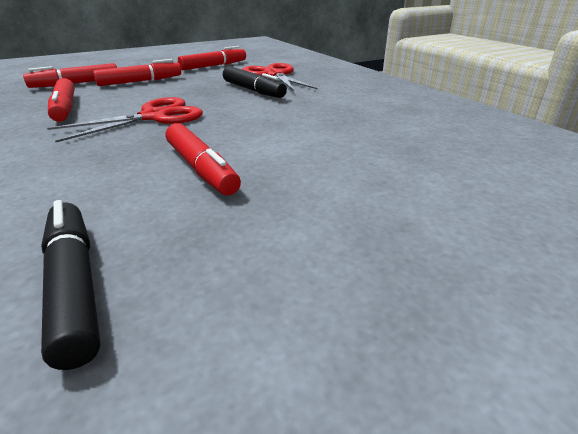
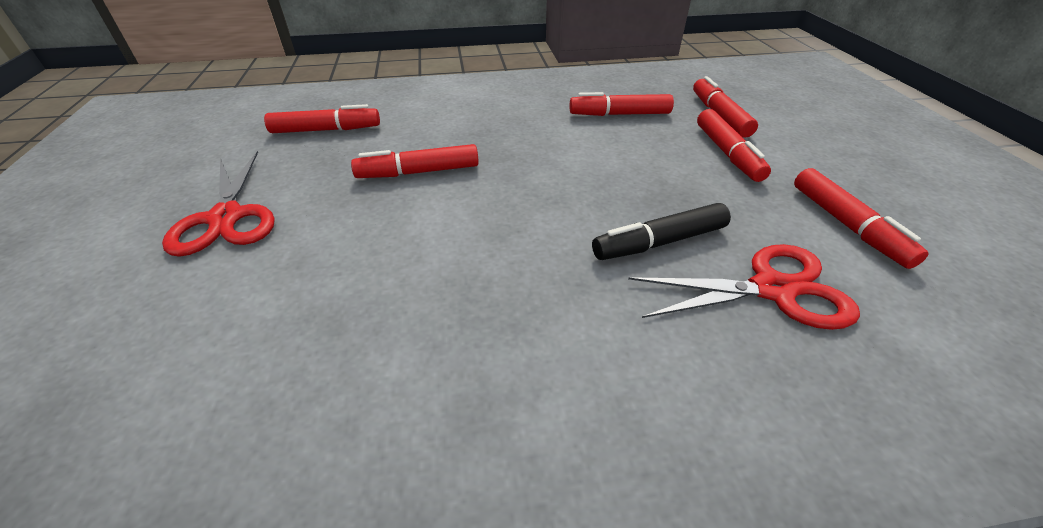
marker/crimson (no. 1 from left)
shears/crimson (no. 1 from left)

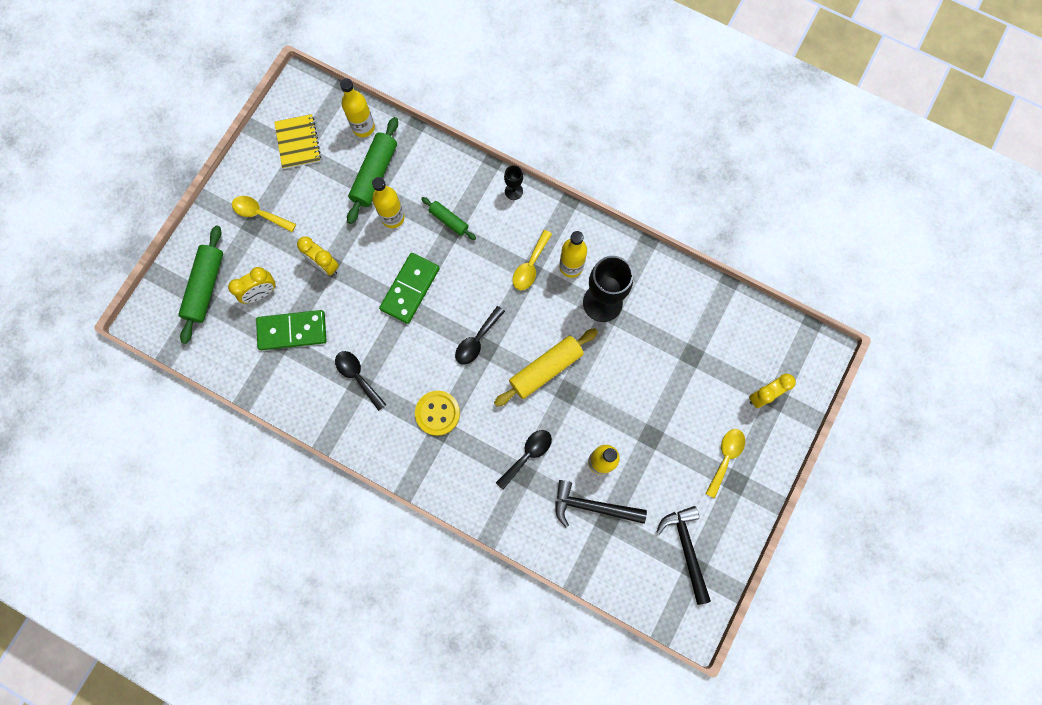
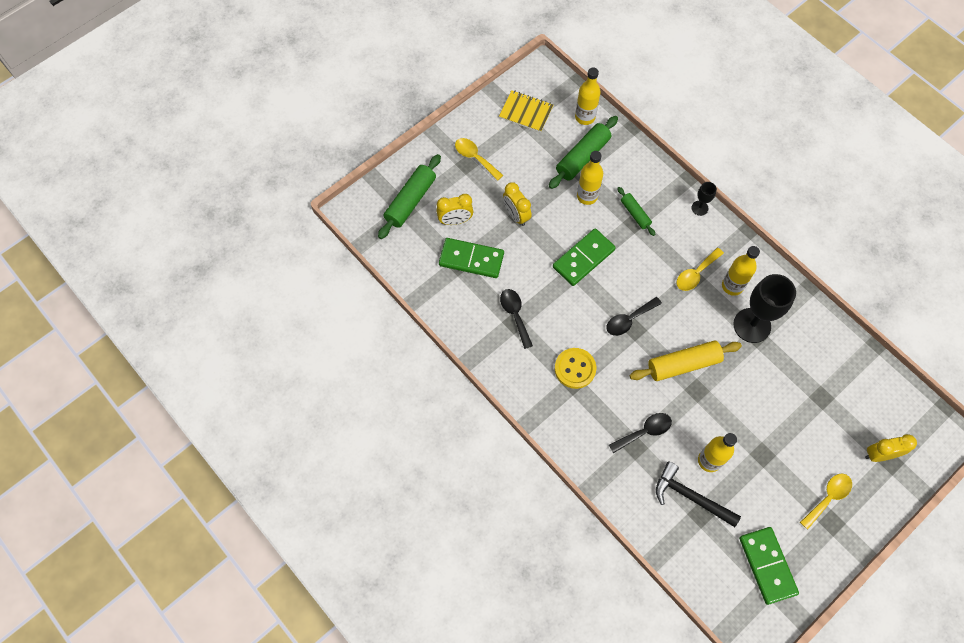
notepad/yellow
domino tile/emerald (no. 3 from left)

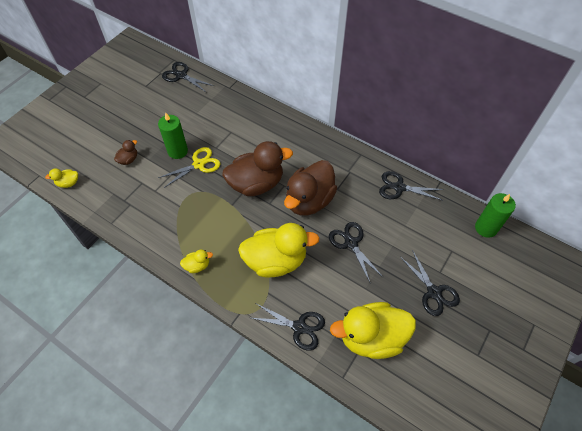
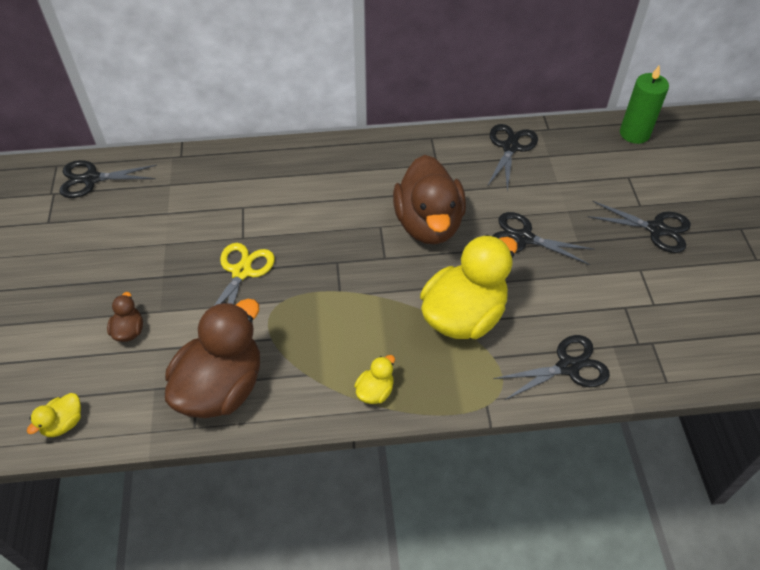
pillar candle/emerald (no. 1 from left in the first image)
toy duck/russet (no. 2 from left)
toy duck/yellow (no. 4 from left in the first image)
shears/black (no. 2 from left)

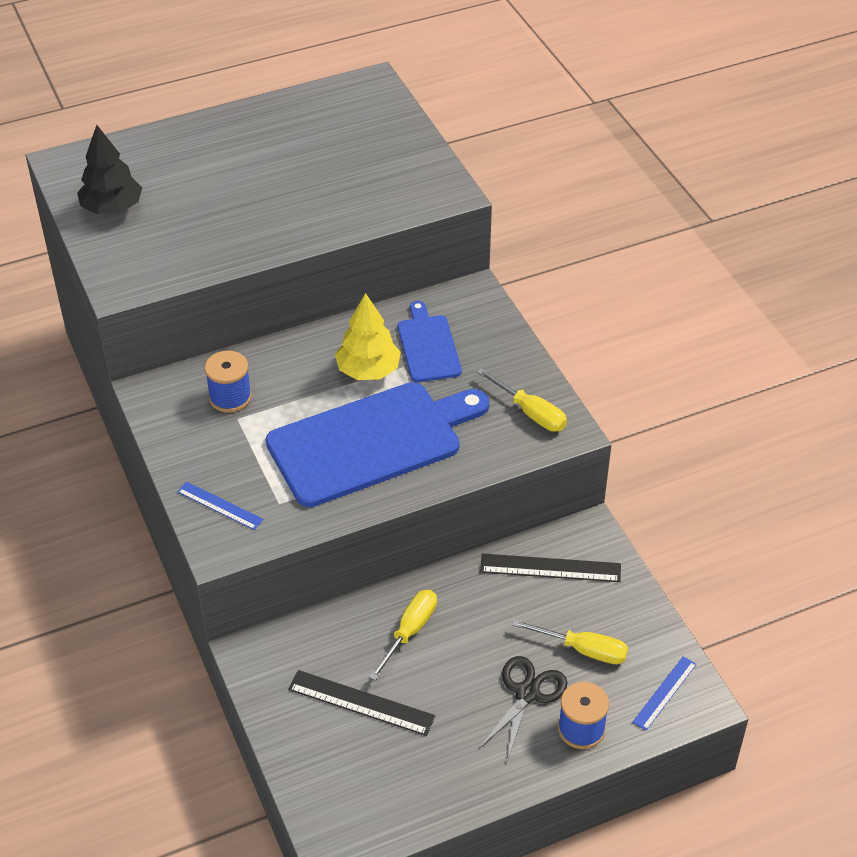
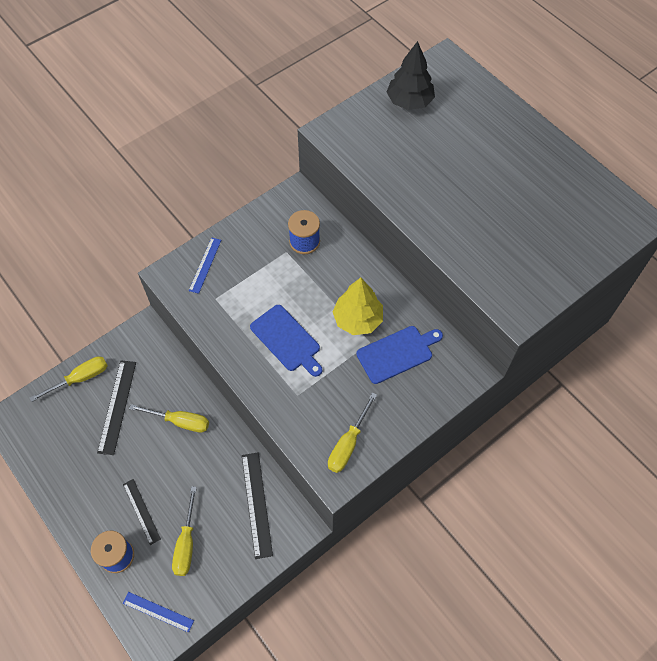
chopping board/royal blue (no. 1 from left)
ruler/black (no. 2 from left)
hand screwdriver/yellow (no. 1 from left)

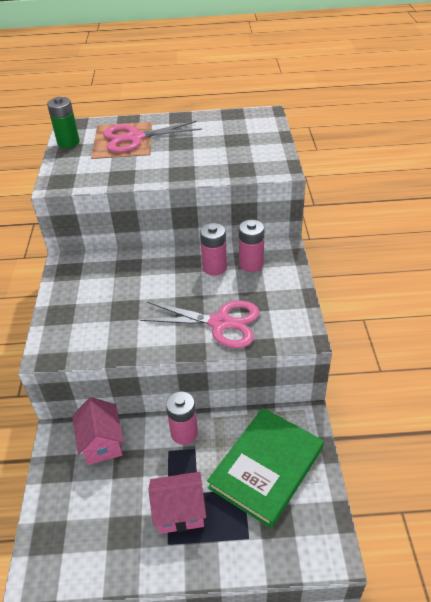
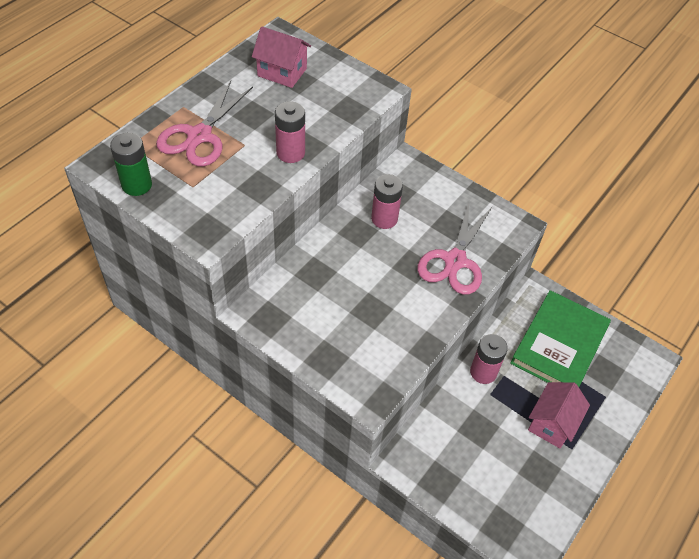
toy house/pink (no. 1 from left)
shears/pink (no. 2 from left)
book/emerald
power cell/pink (no. 1 from left)

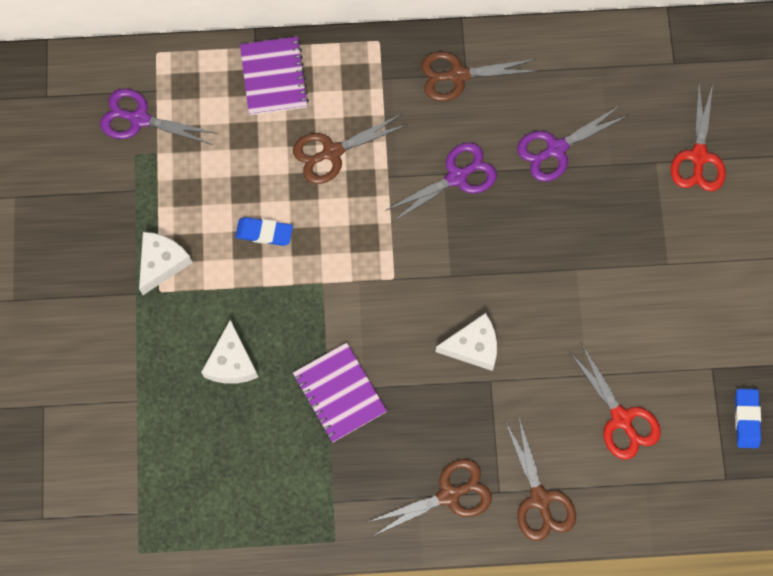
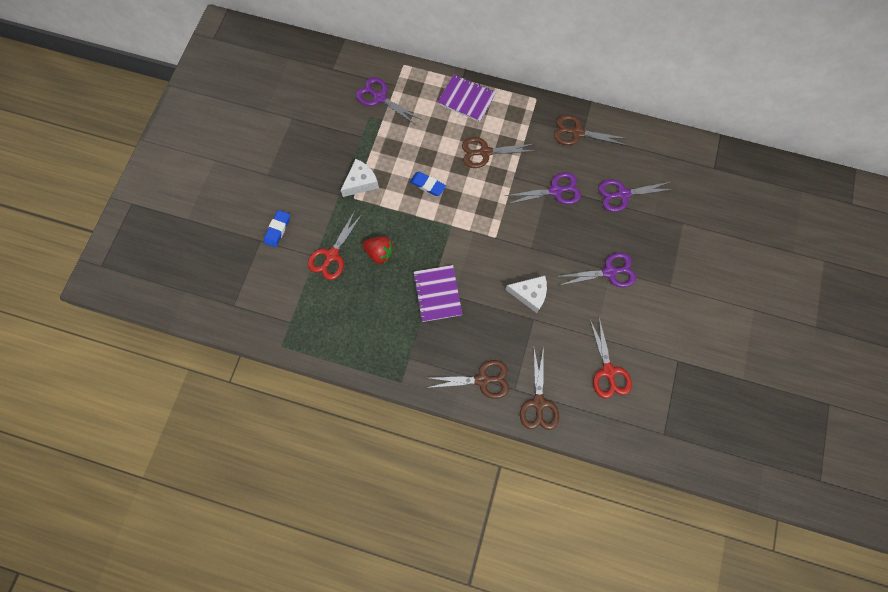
toy strawberry/crimson
notepad/purple (no. 2 from left)
shears/crimson (no. 1 from left)
gum eraser/royal blue (no. 1 from left)
shears/purple (no. 3 from left)

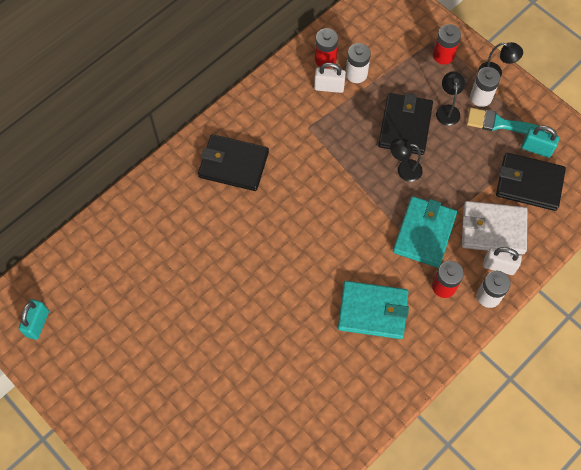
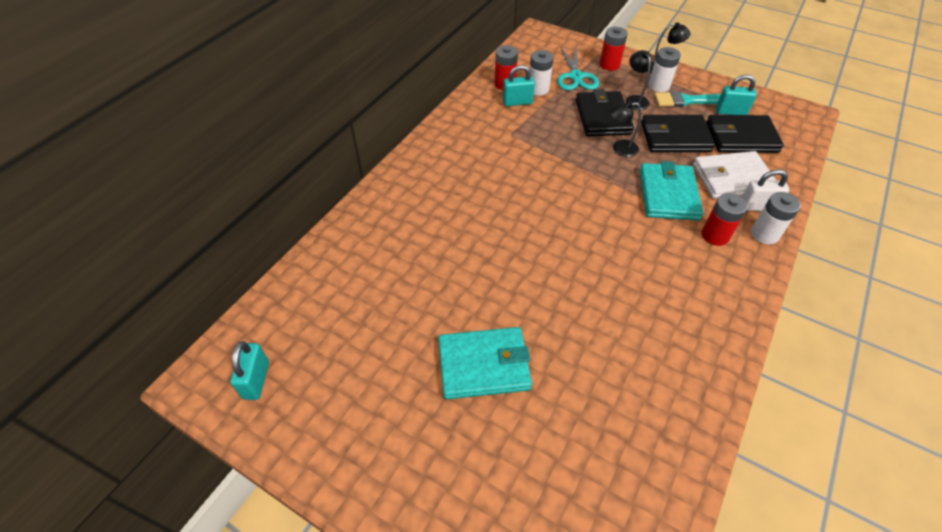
wallet/black (no. 2 from left)
padlock/turquoise (no. 2 from left)
wallet/turquoise (no. 1 from left)
shears/turquoise

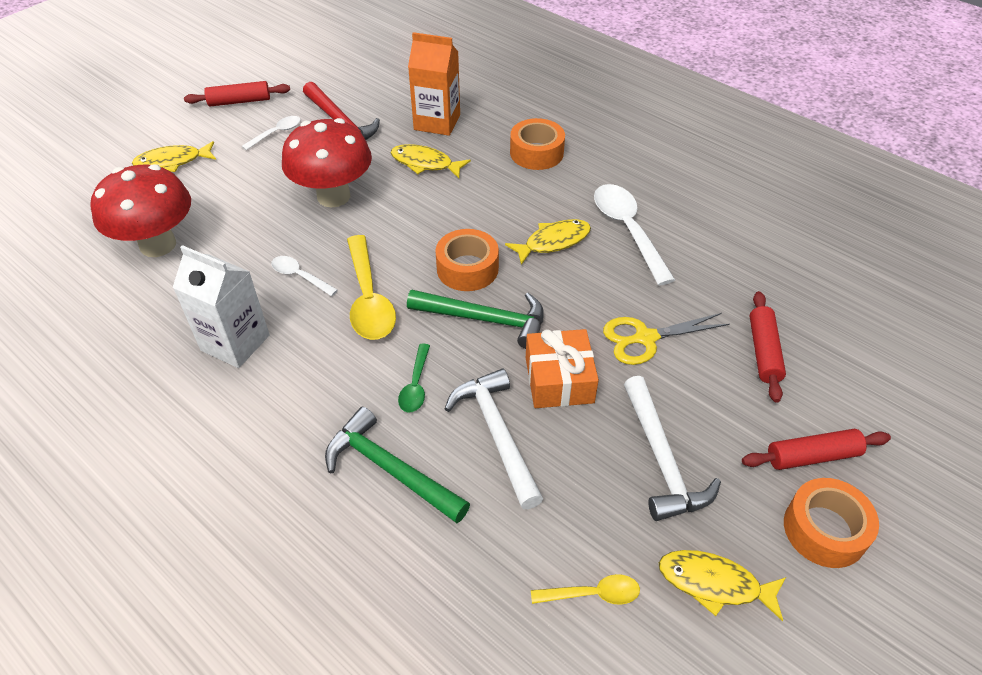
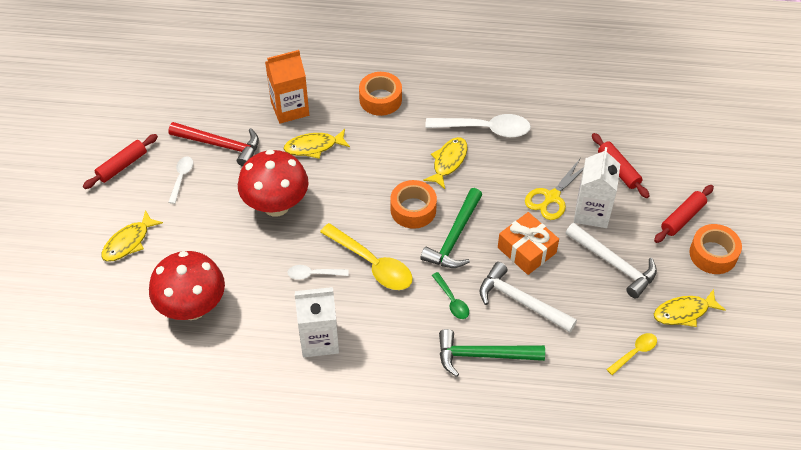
claw hammer/emerald (no. 1 from left)
spoon/pure white (no. 3 from left)
juice carton/pure white (no. 2 from left)

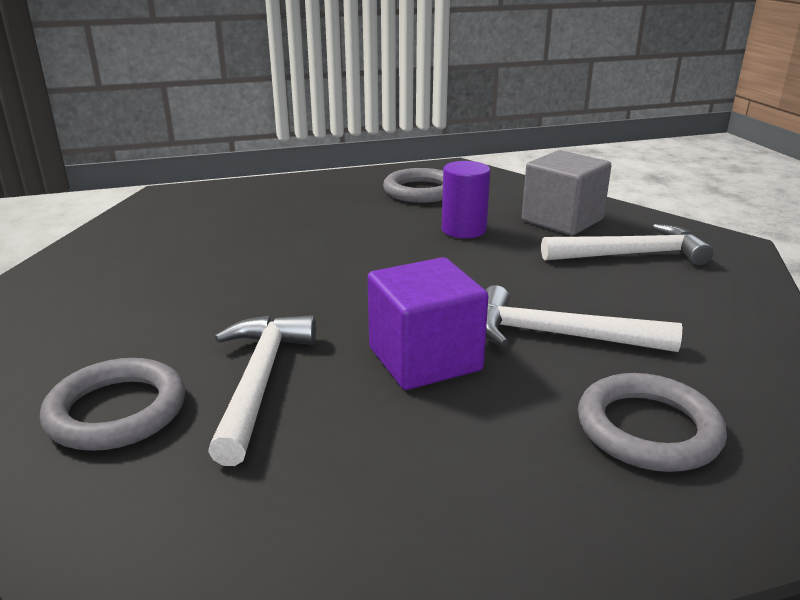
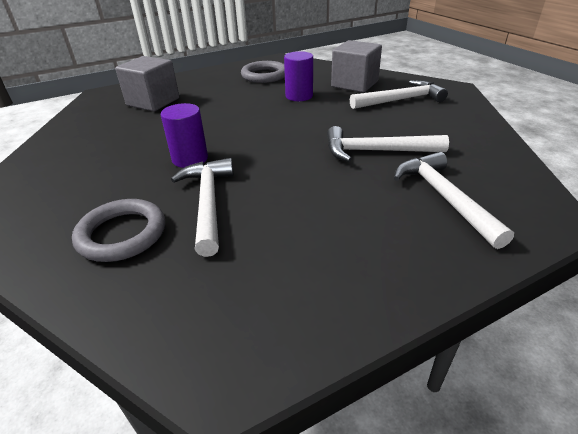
solid cube/purple
claw hammer/pure white (no. 4 from left)
solid cube/grey (no. 1 from left)
solid cylinder/purple (no. 1 from left)

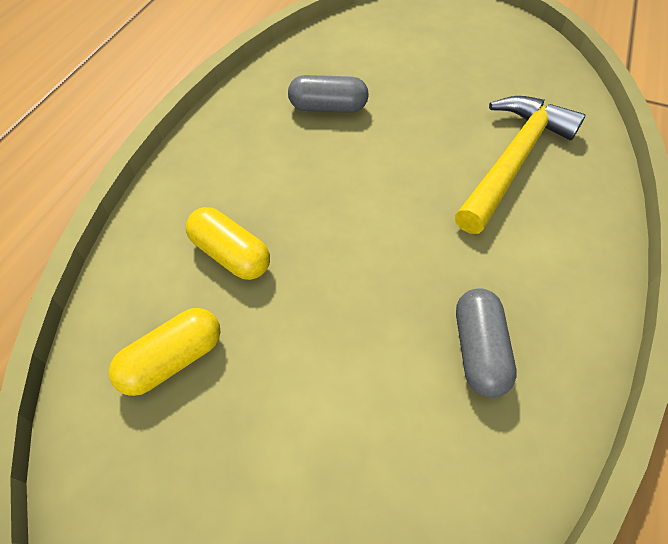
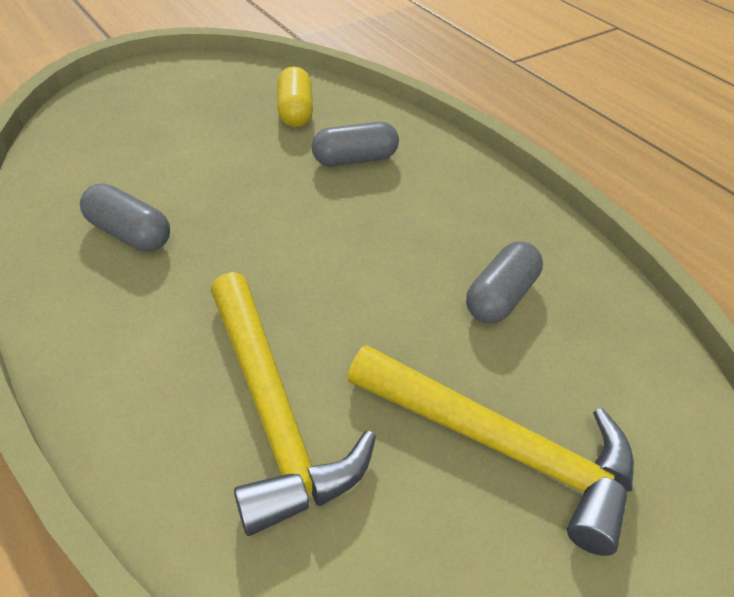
pill shape/grey (no. 2 from left)
claw hammer/yellow (no. 2 from left)

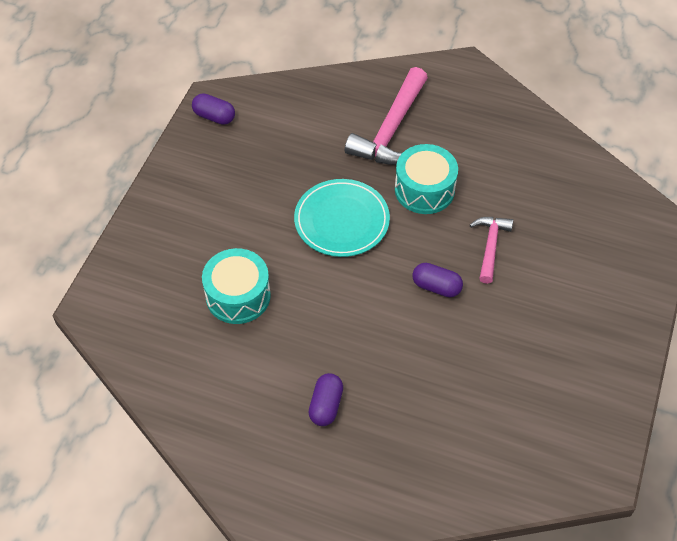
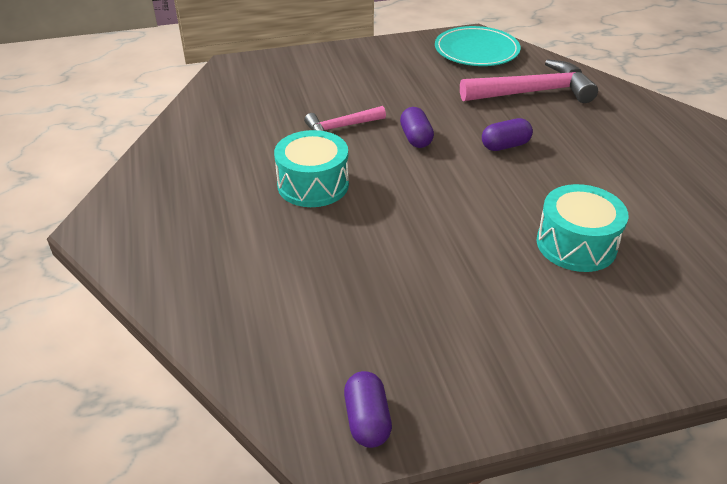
flat dish/turquoise
pill shape/purple (no. 3 from left)
claw hammer/pink (no. 2 from left)

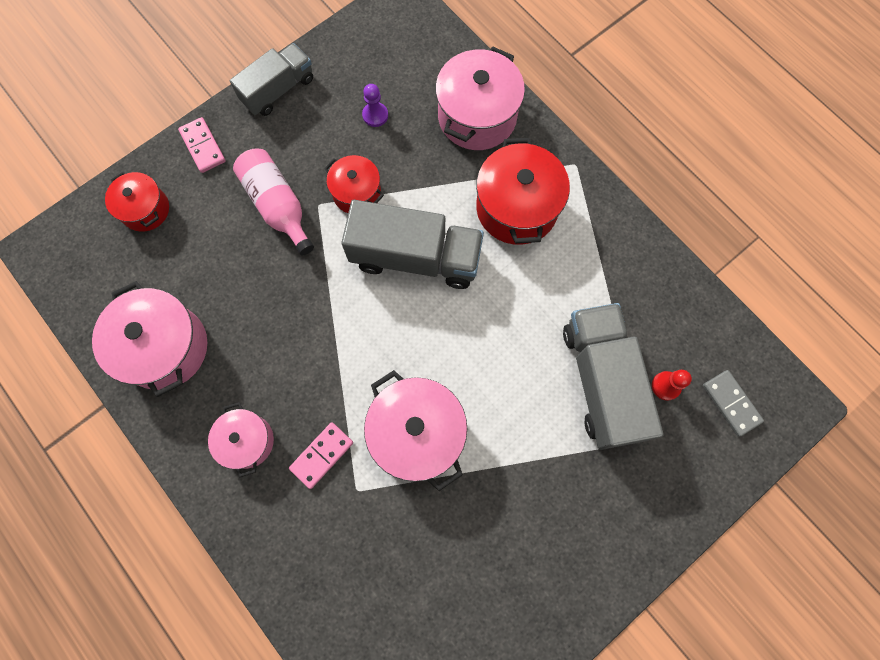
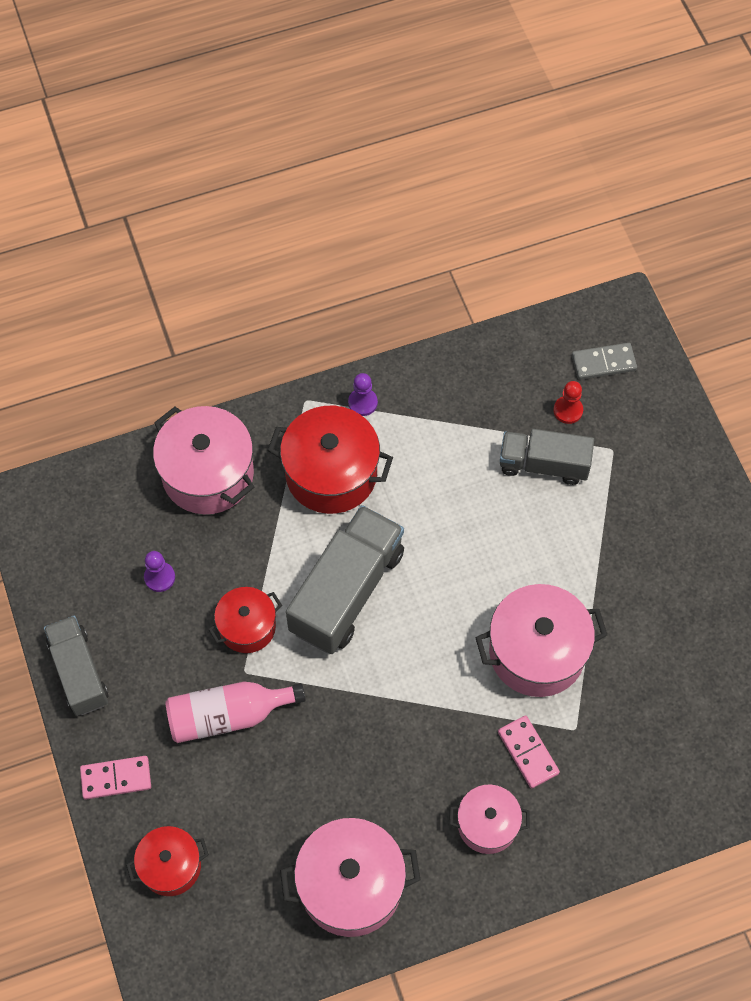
truck/grey (no. 3 from left)
chess pawn/purple (no. 2 from left)

